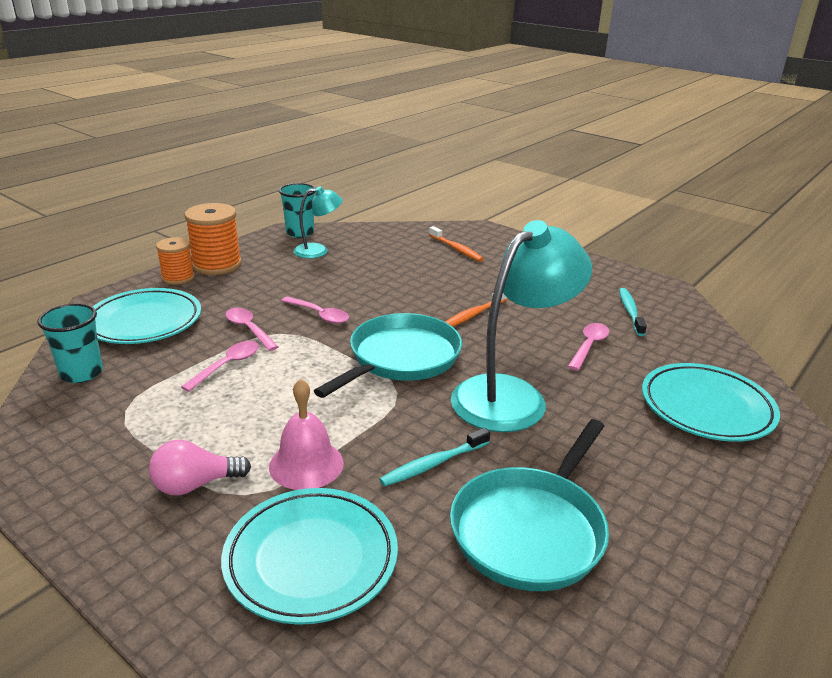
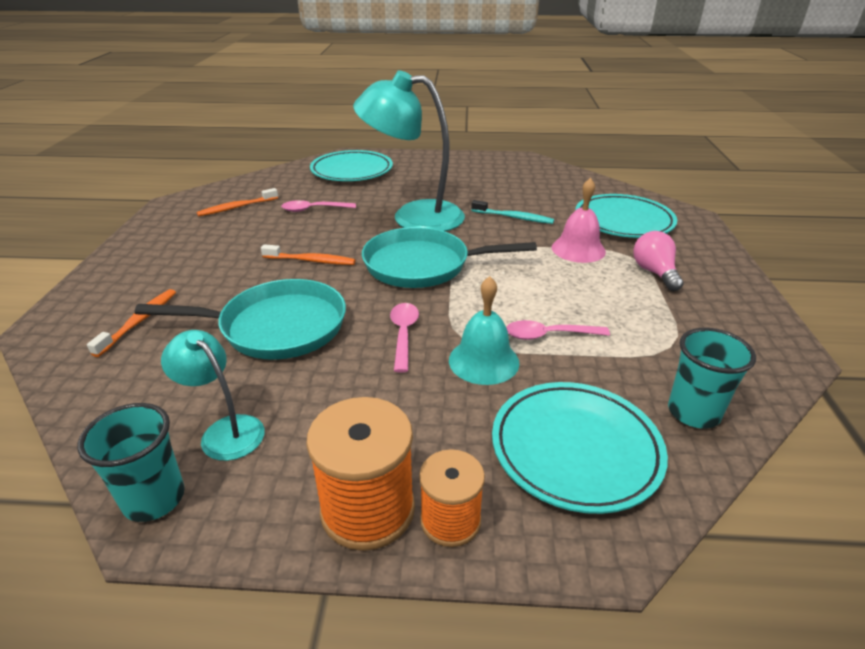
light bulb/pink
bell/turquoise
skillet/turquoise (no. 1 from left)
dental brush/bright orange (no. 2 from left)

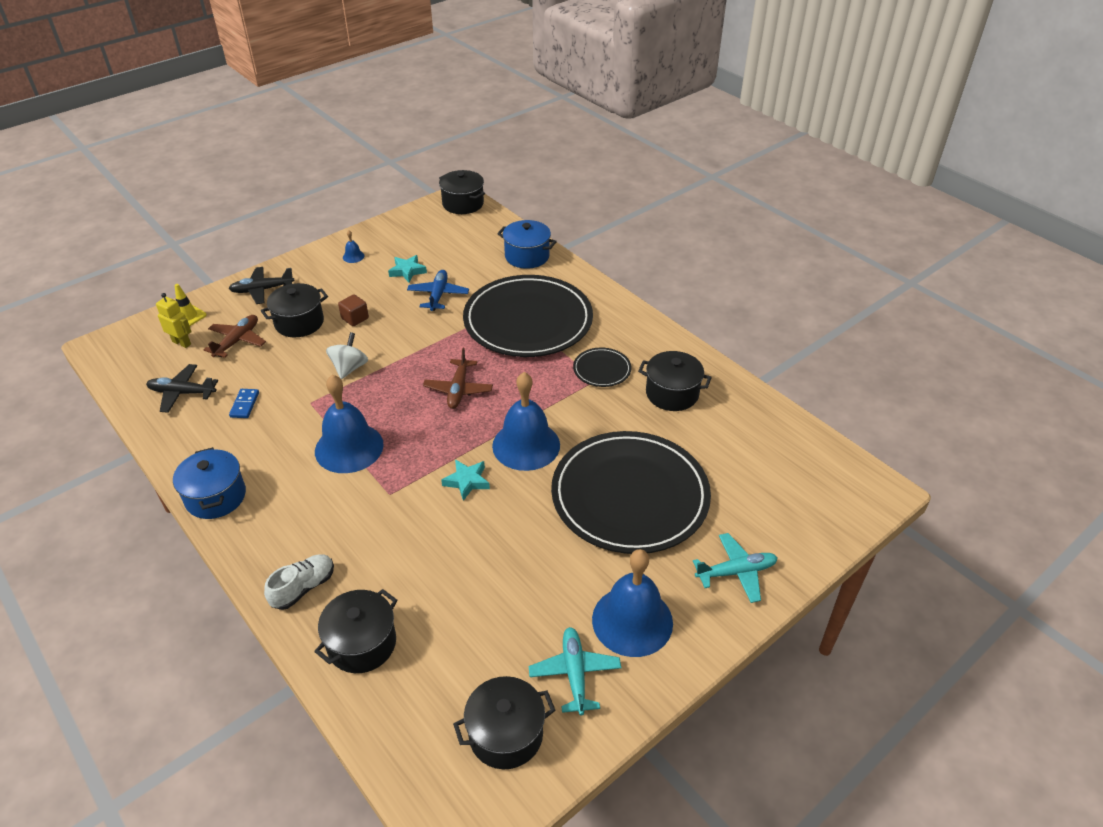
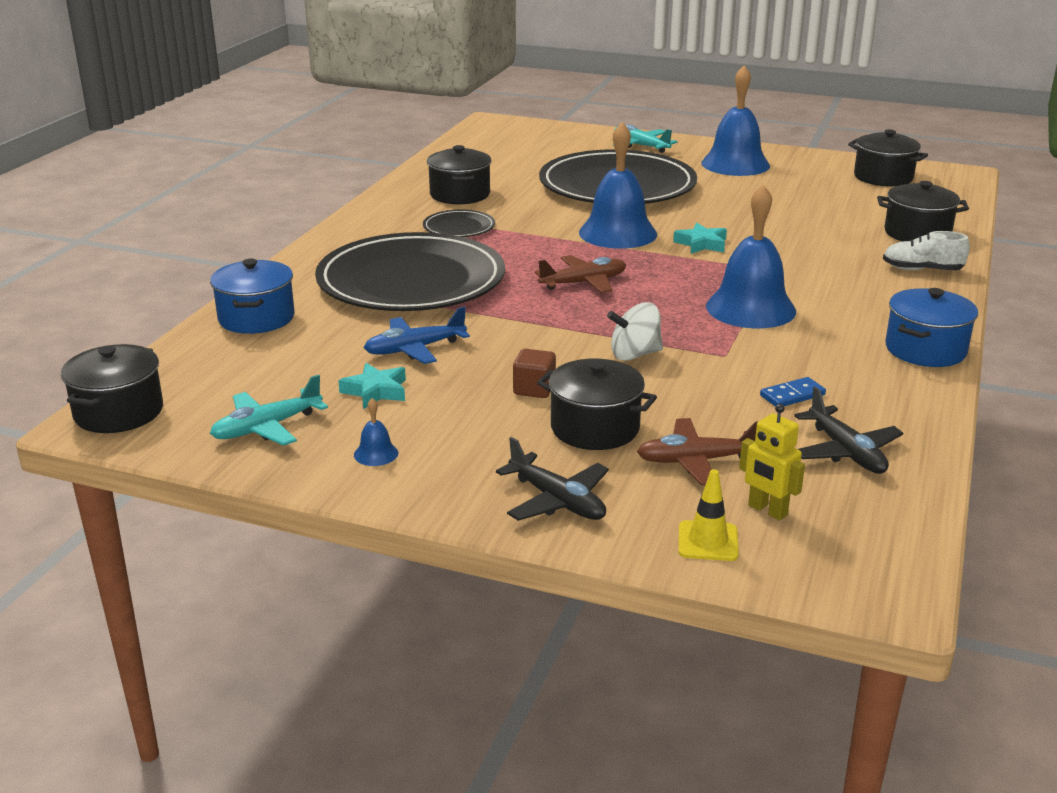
toy robot/yellow
toy plane/turquoise (no. 1 from left)

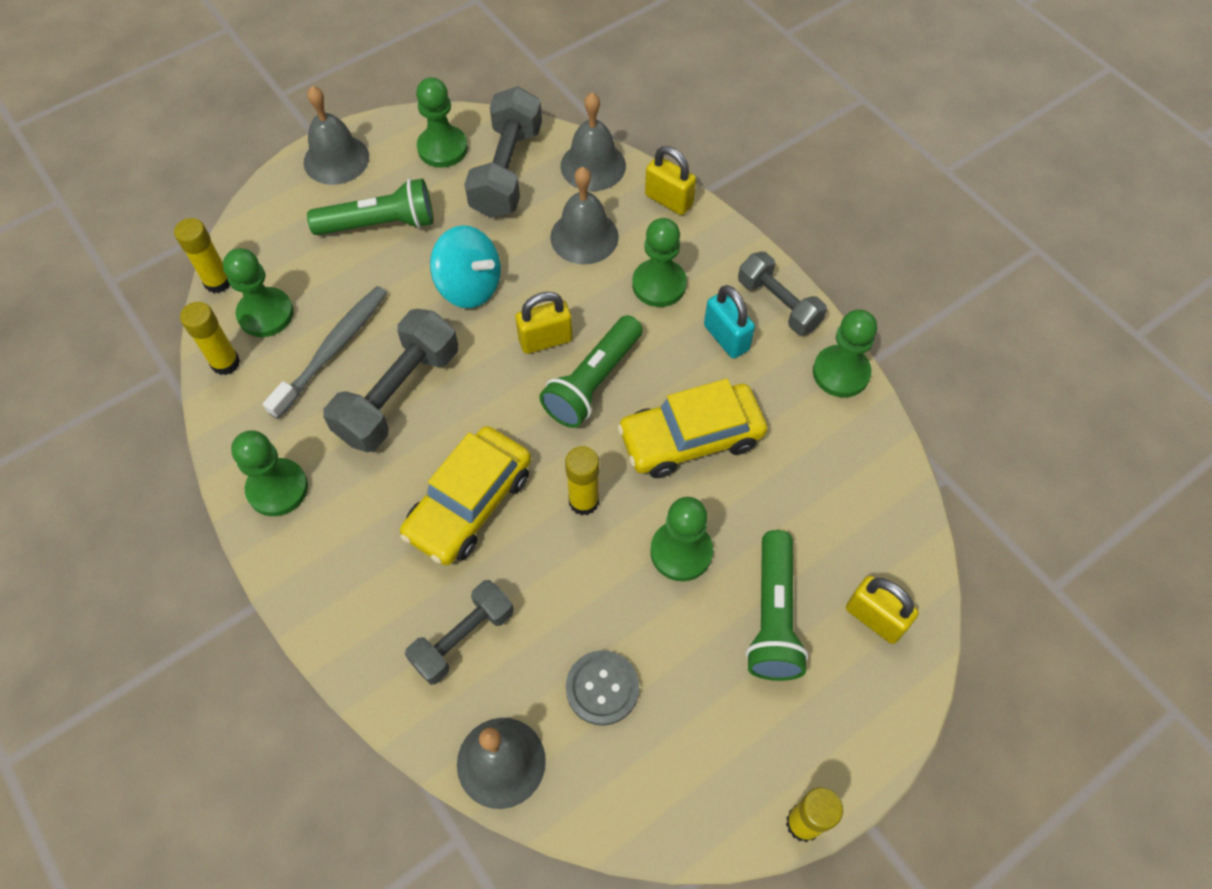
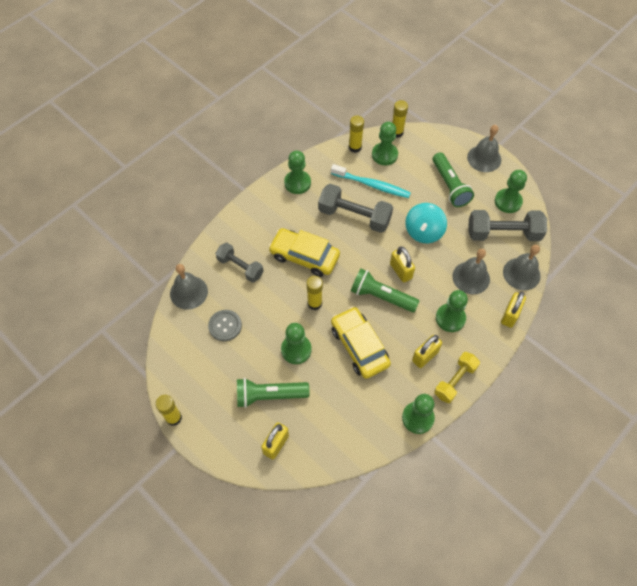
dental brush/turquoise
padlock/yellow (no. 3 from left)
dumbbell/yellow

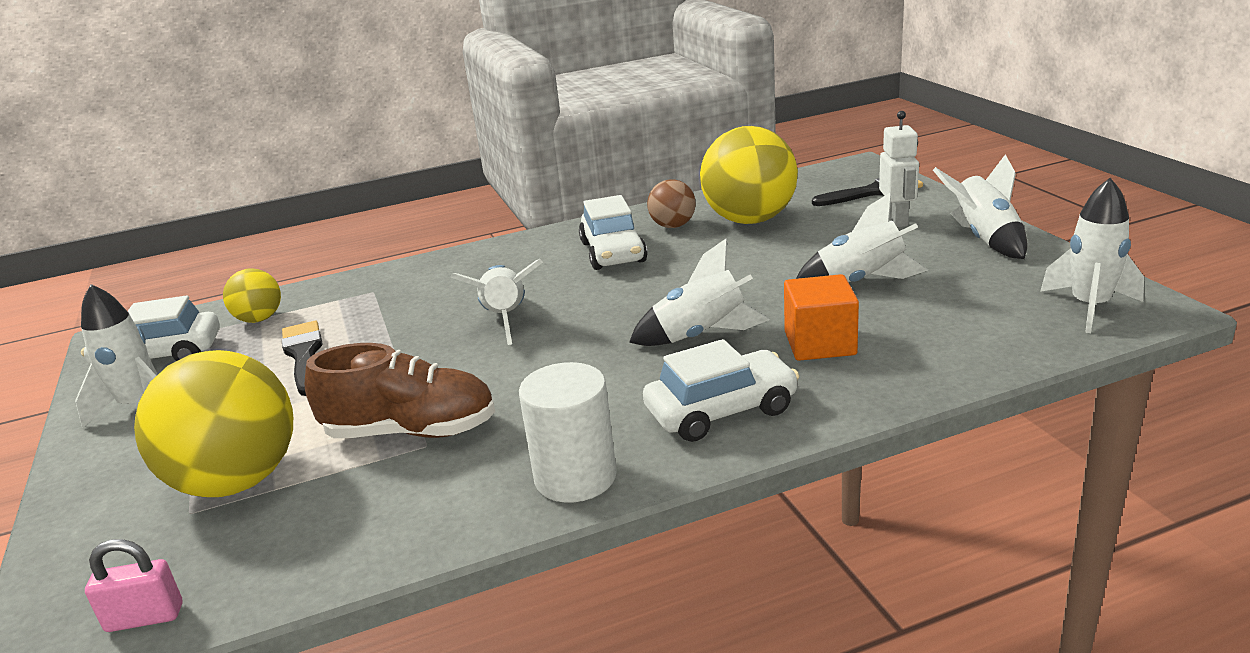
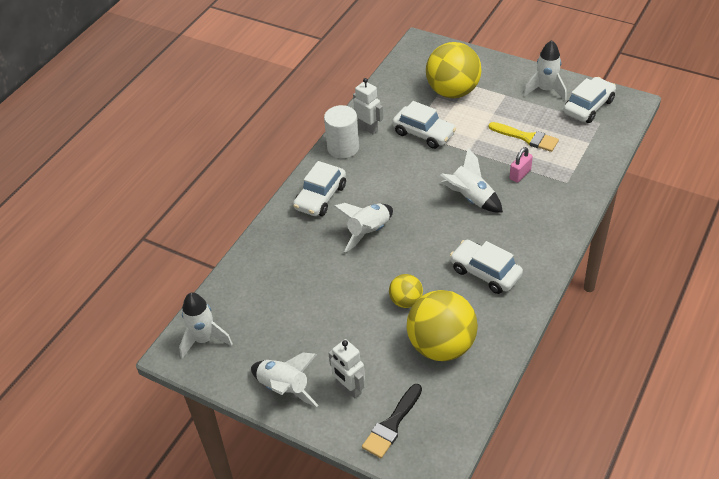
padlock/pink
sphere/yellow (no. 1 from left)
brush/yellow
car/pure white (no. 2 from left)
sphere/russet
solid cube/bright orange
spaceship/pure white (no. 4 from left in the first image)
toy robot/pure white (no. 2 from left)

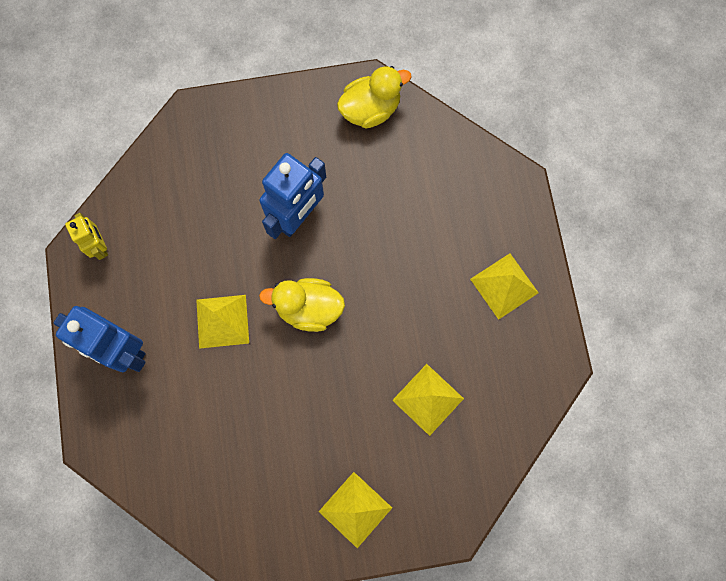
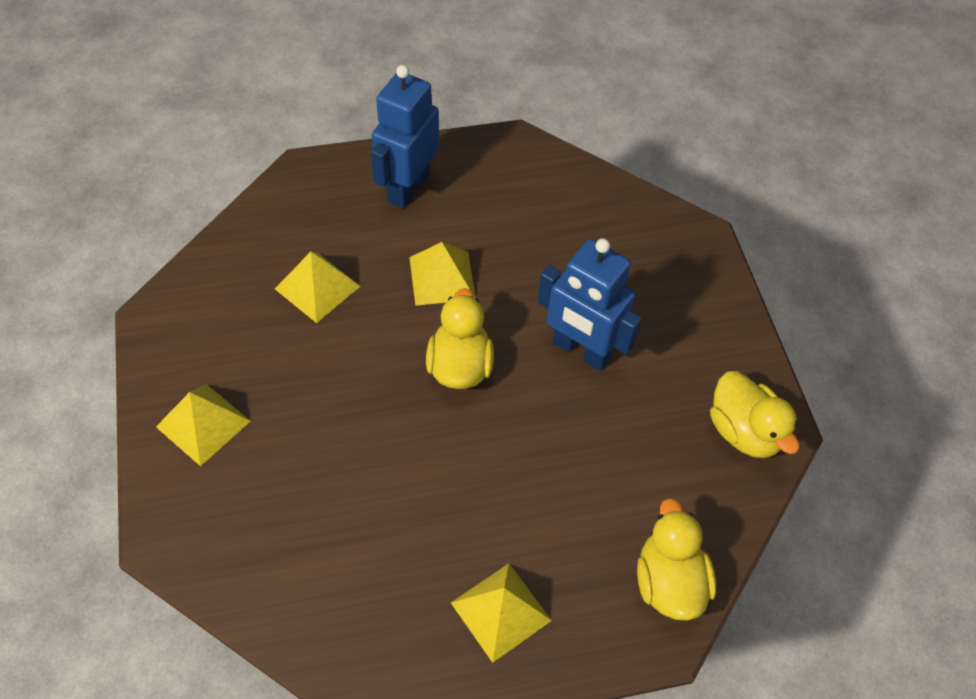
toy robot/yellow
solid pyramid/yellow (no. 2 from left)
toy duck/yellow (no. 2 from left)

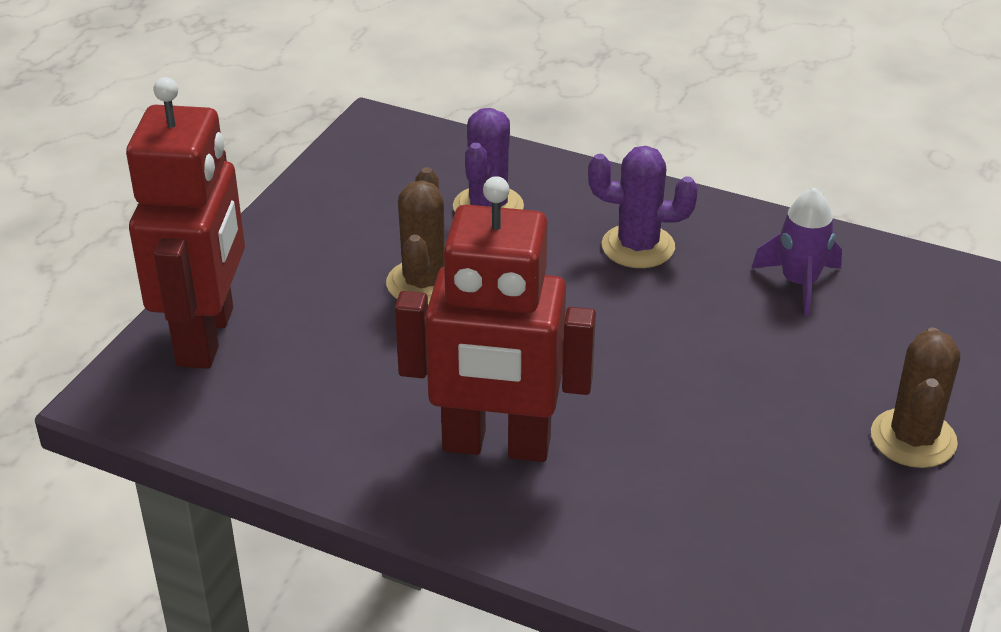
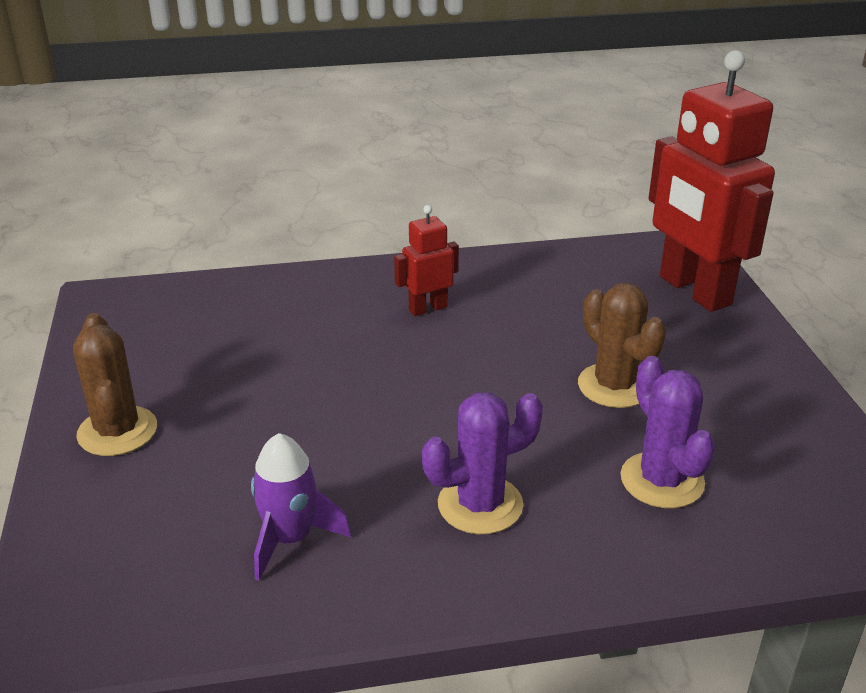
toy robot/crimson (no. 1 from left)

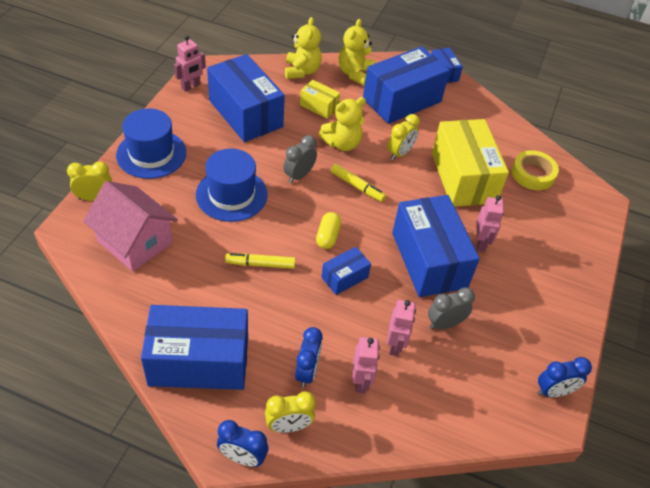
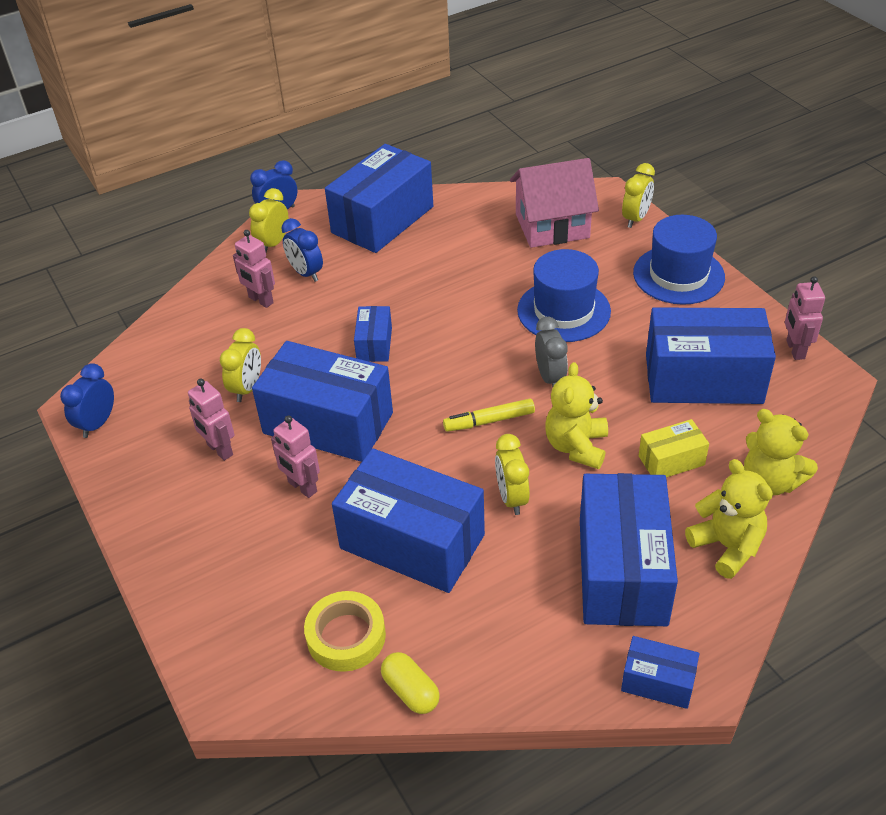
marker/yellow (no. 1 from left in the first image)
pill shape/yellow
toy robot/pink (no. 1 from left)
bedside clock/yellow (no. 1 from left)
package/royal blue (no. 4 from left)

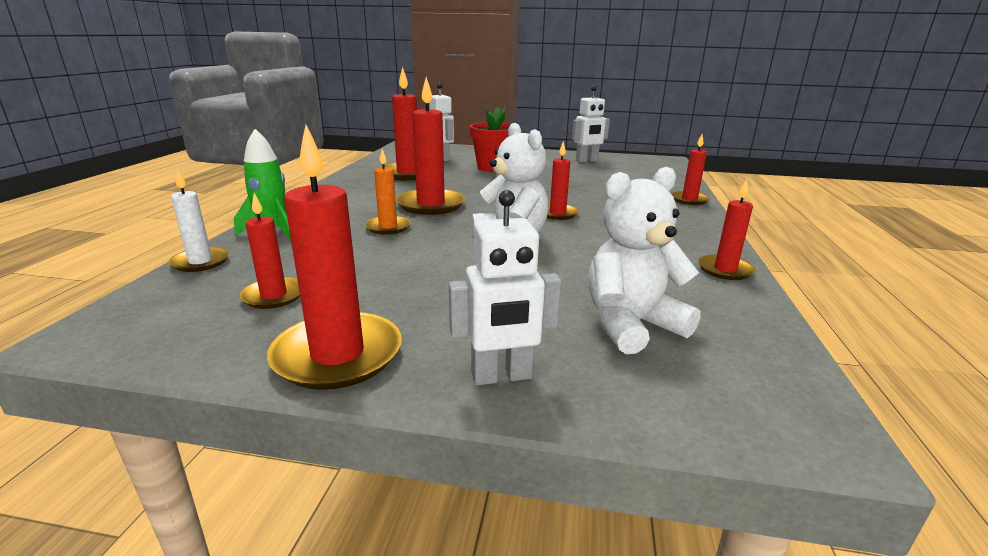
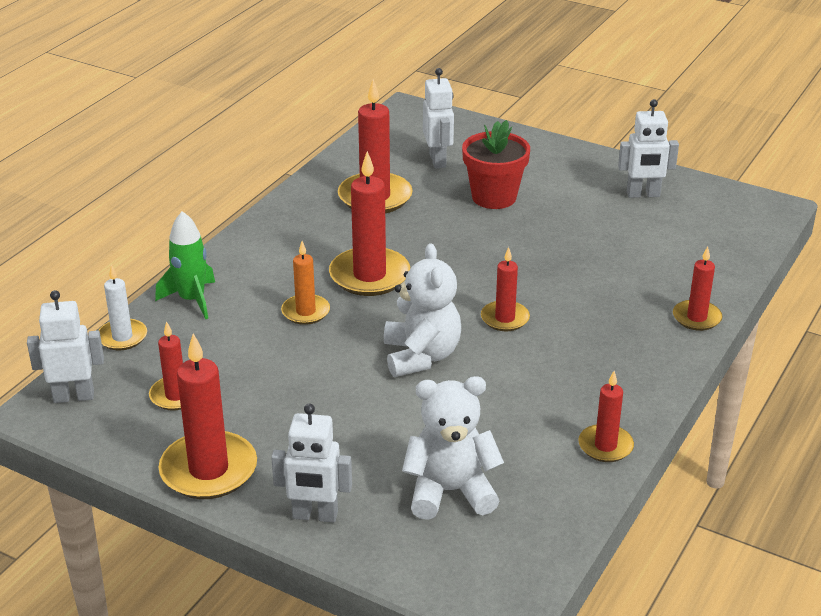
toy robot/pure white (no. 1 from left)

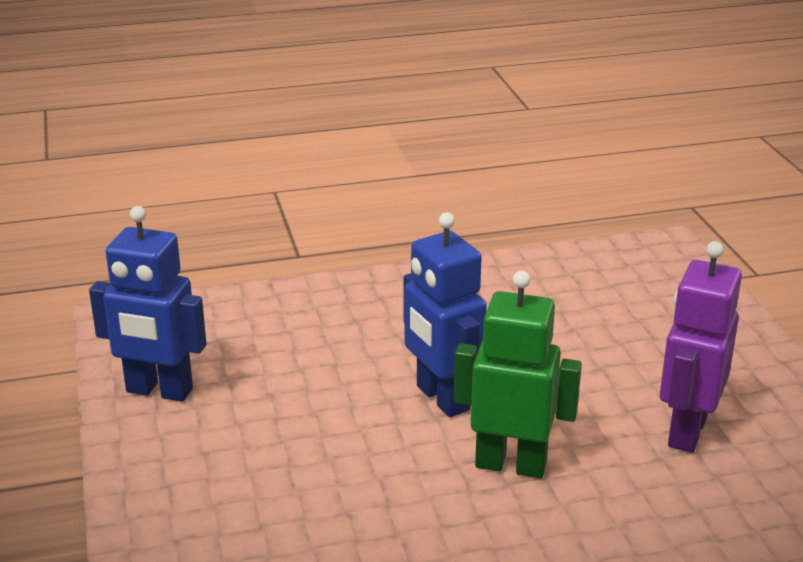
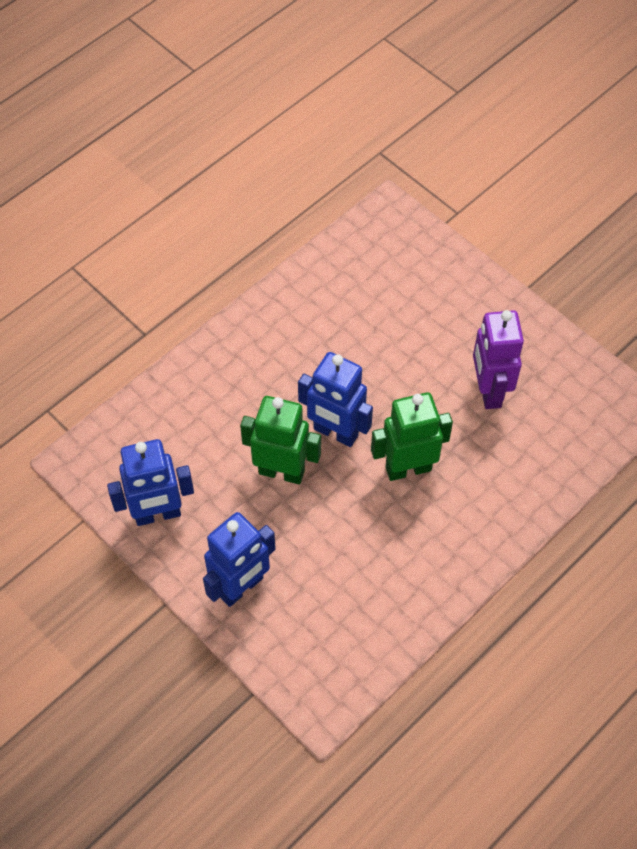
toy robot/royal blue (no. 2 from left)
toy robot/emerald (no. 1 from left)

